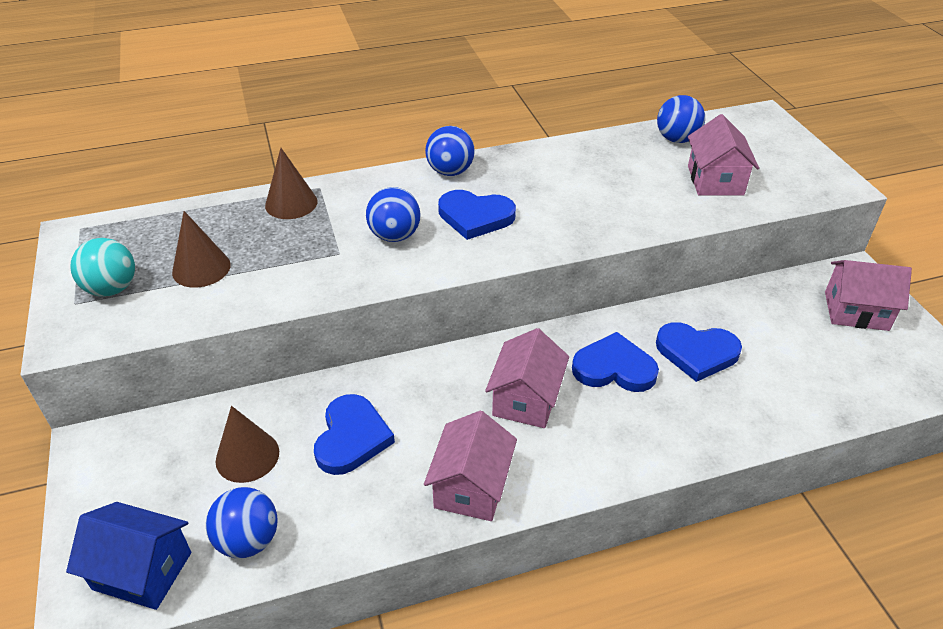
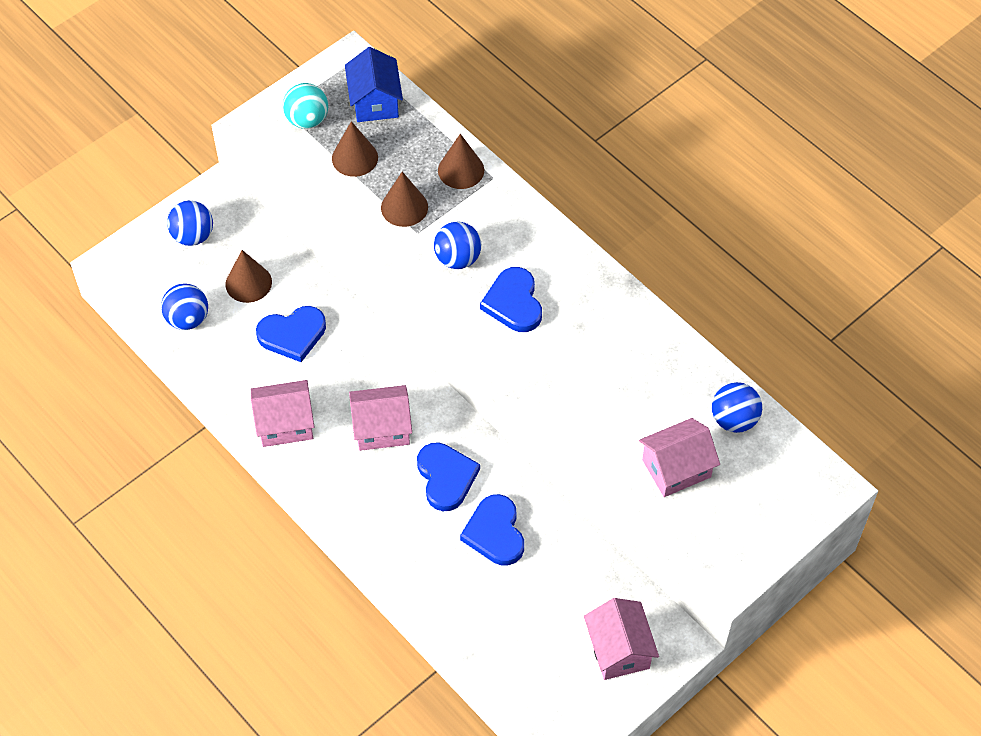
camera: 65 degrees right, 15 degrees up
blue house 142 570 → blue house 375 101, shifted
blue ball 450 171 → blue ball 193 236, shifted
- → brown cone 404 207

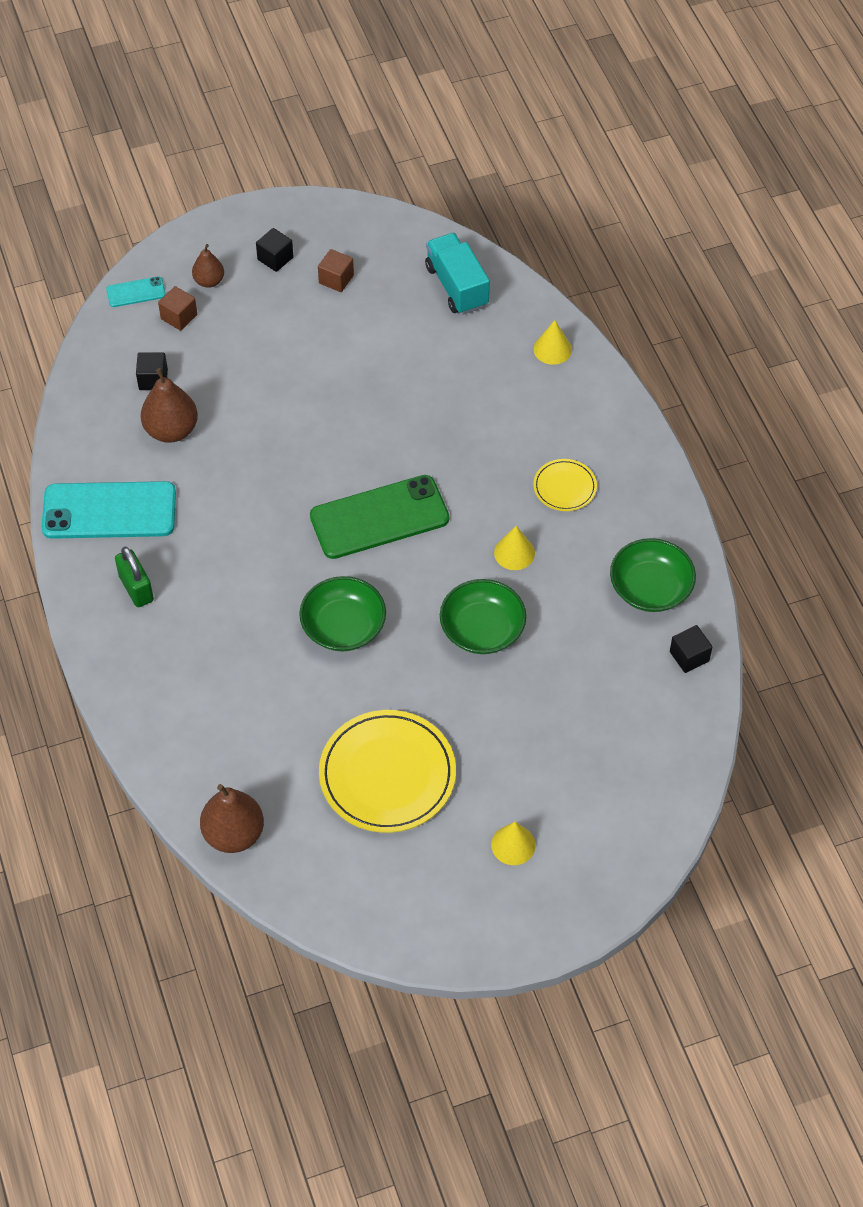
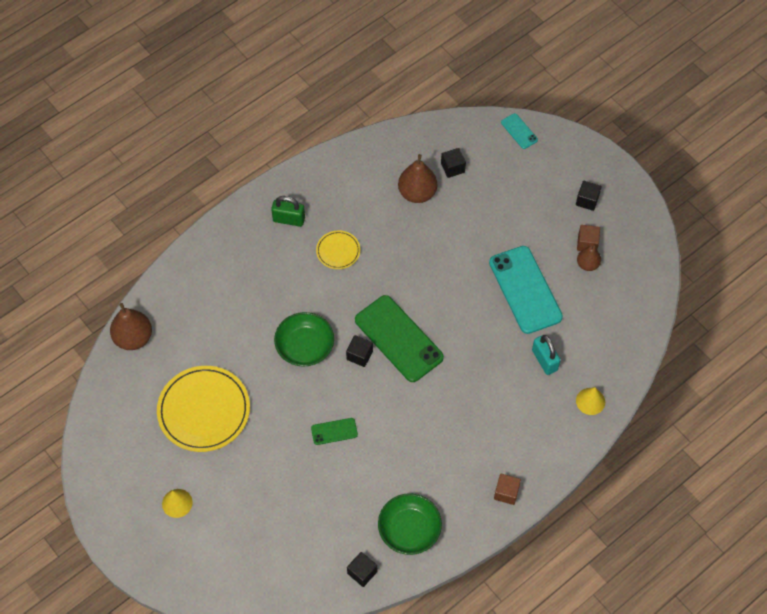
camera: 70 degrees right, 5 degrees up
turquoise phone 109 511 → turquoise phone 525 290, shifted
green padlock 136 588 → green padlock 289 219, 60 degrees clockwise
brown cube 179 317 → brown cube 506 492, shifted
brown pear 209 281 → brown pear 587 264, shifted
turquoise truck 457 286 → -
green bowl 482 629 → green phone 334 431
yellow cone 514 553 → -
yellow plate 564 487 → yellow plate 338 251, shifted
- → black cube 359 355
- → turquoise padlock 544 360

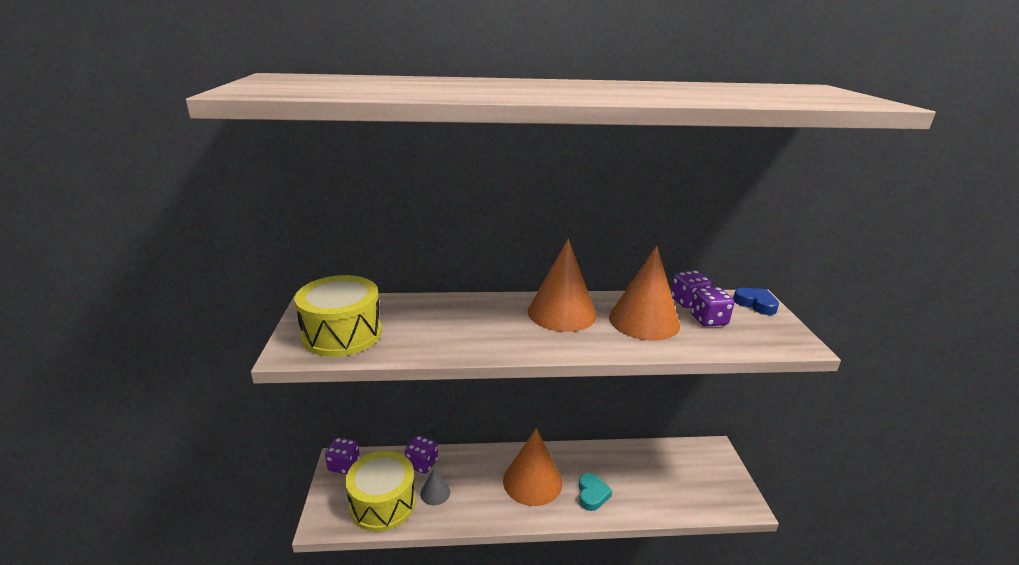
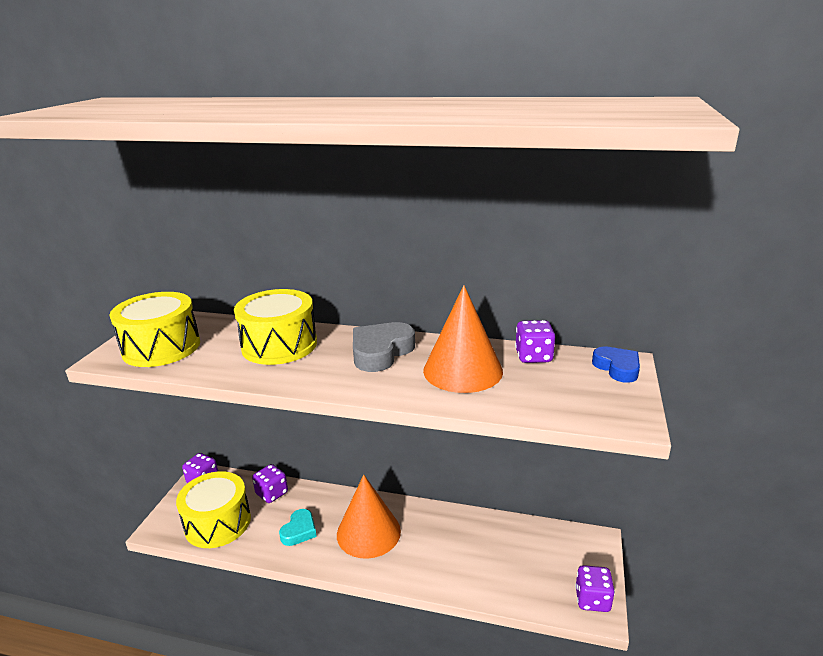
camera: 20 degrees right, 0 degrees up
grey cone 435 493 → -
orange cone 562 313 → grey heart 381 352
turquoise heart 592 494 → turquoise heart 299 531, shifted
purple dice 708 320 → purple dice 592 599, shifted
- → yellow drum 279 345

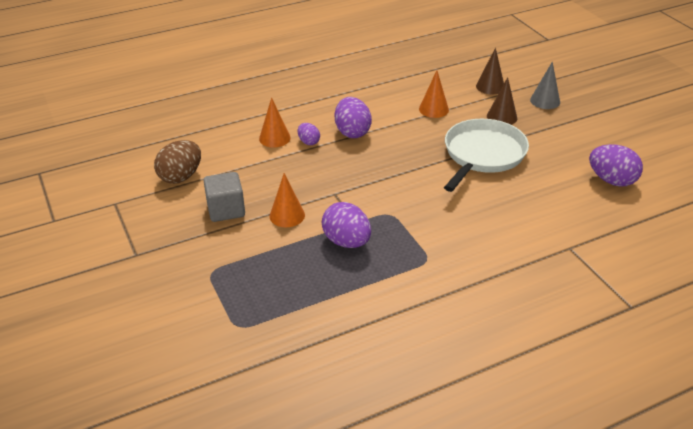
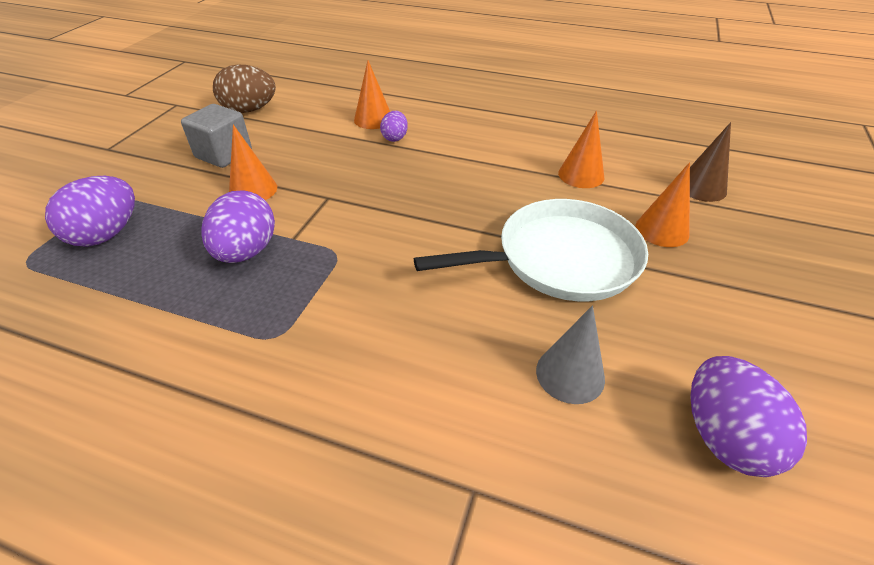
camera: 45 degrees right, 5 degrees up
purple egg 352 132 → purple egg 107 234, shifted
brown cone 501 117 → orange cone 662 230
grey cone 545 101 → grey cone 570 374, shifted

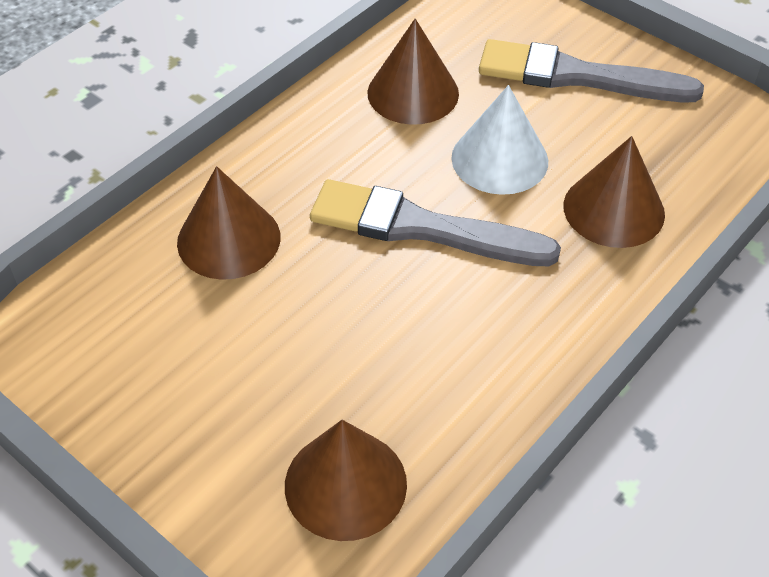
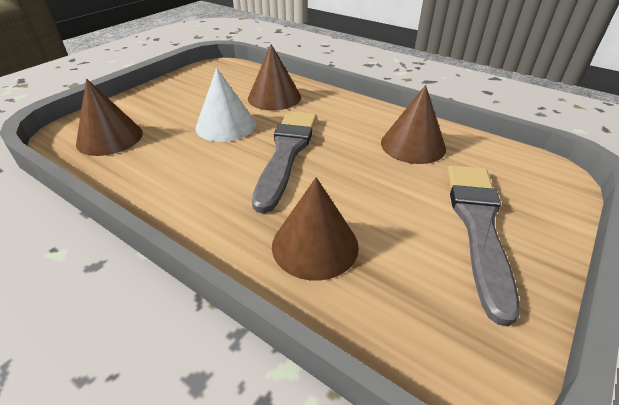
camera: 85 degrees right, 10 degrees down
white cone 499 159 → white cone 225 125, shifted

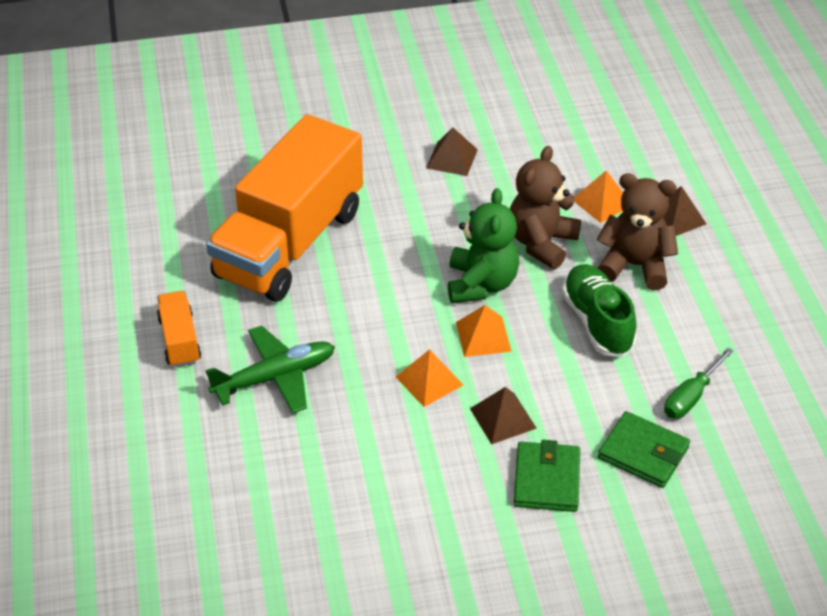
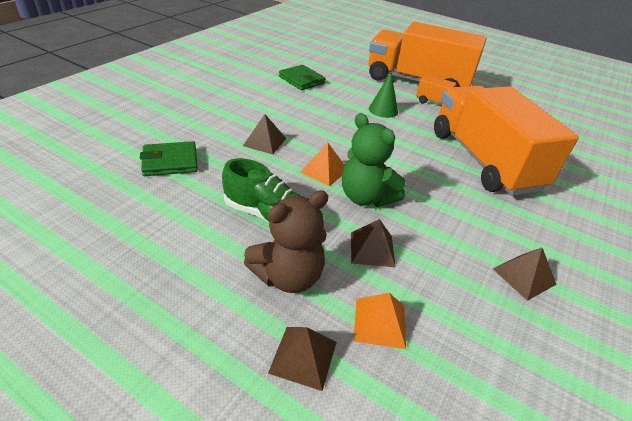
camera: 130 degrees right, 5 degrees down
green plane 274 377 → green cone 383 110
orange pyramid 429 380 → -
brown teddy bear 541 243 → brown pyramid 372 249
green wallet 547 480 → green wallet 301 80, shifted
green screwdriver 691 396 → -
- → orange truck 417 82

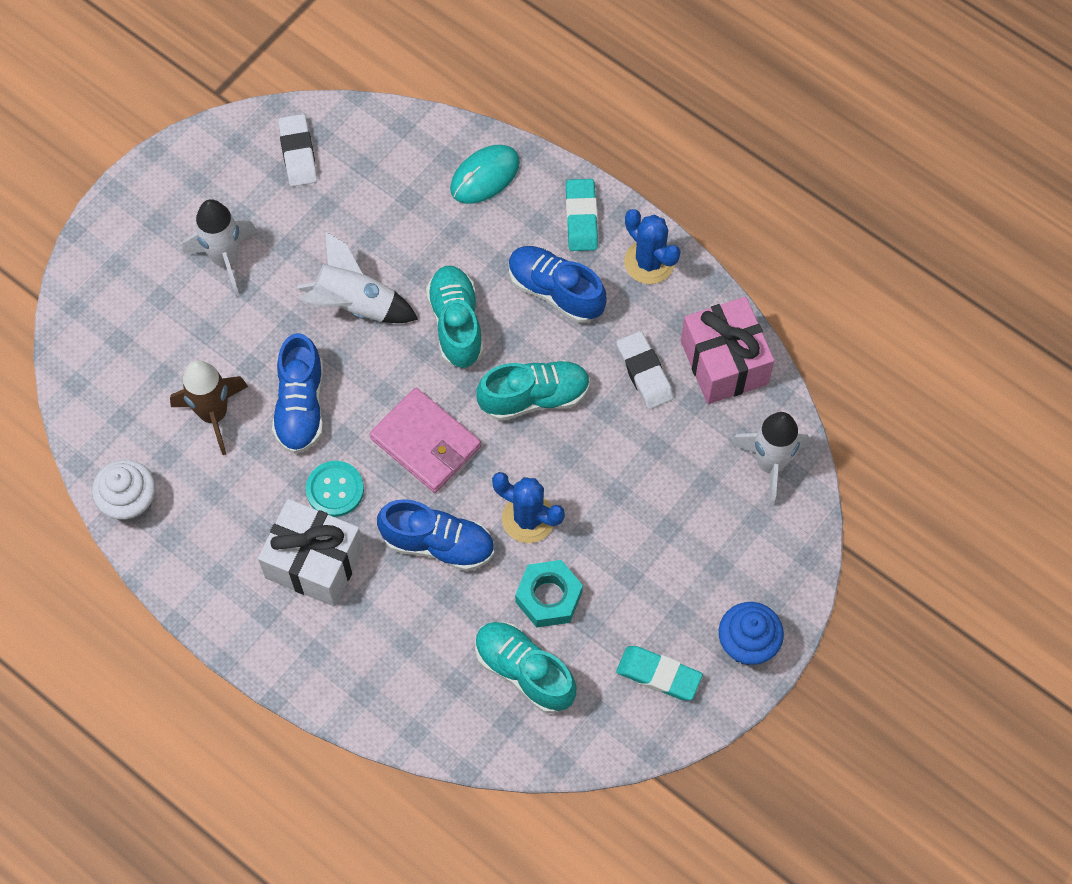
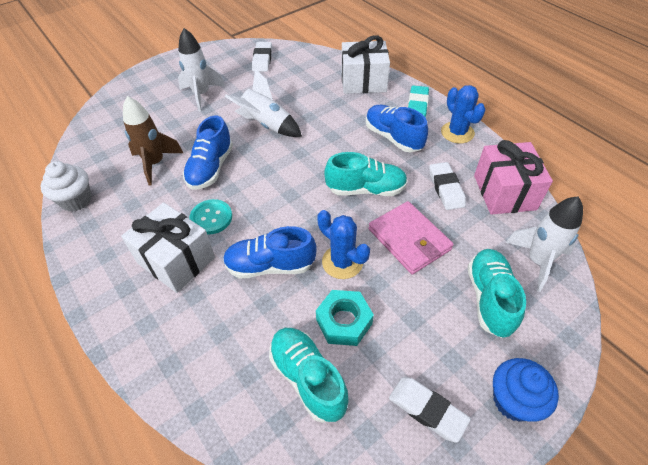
camera: 15 degrees right, 15 degrees down
pink wallet 426 442 → pink wallet 409 239, shifted
blue shoe 438 544 → blue shoe 270 266, 150 degrees clockwise
turquoise shoe 456 324 → turquoise shoe 489 298, shifted
turquoise mouse 485 176 → white gift 363 82
turquoise eraser 658 675 → white eraser 427 410

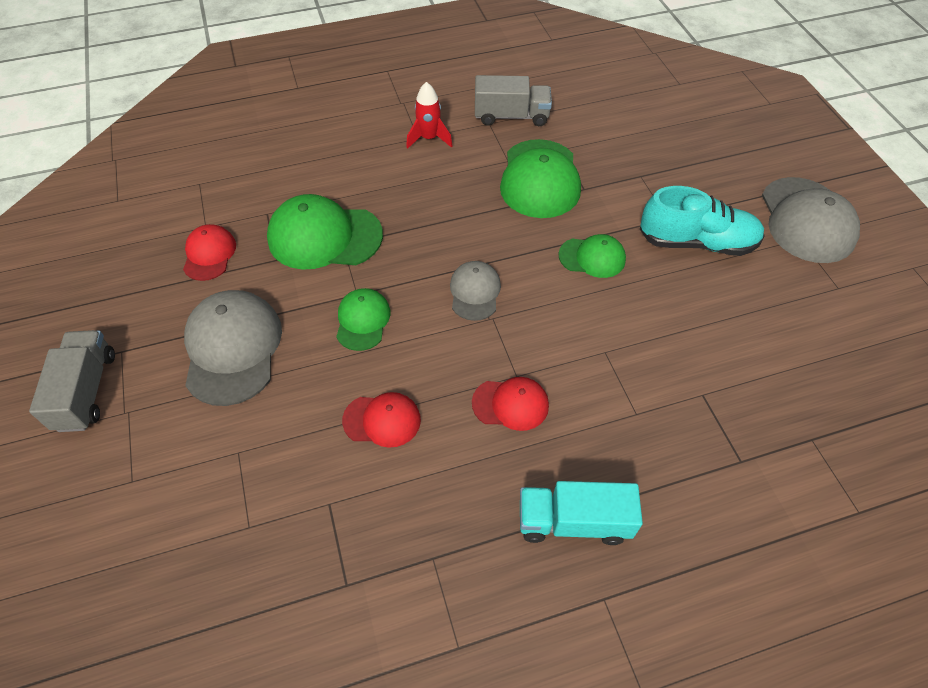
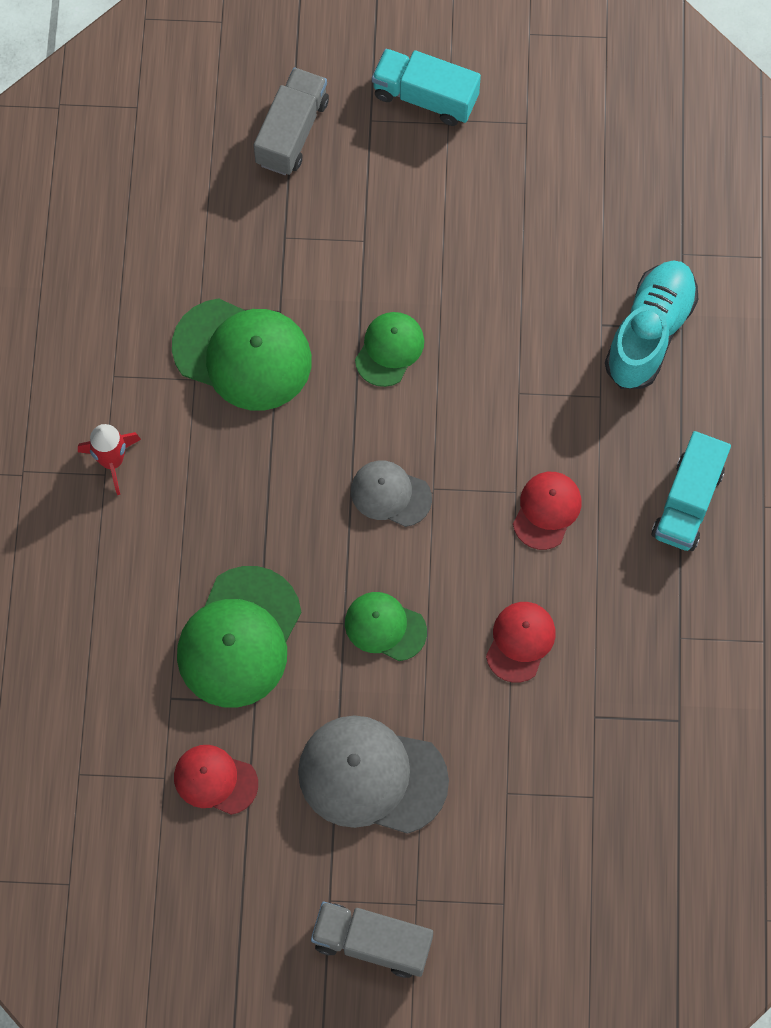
camera: 70 degrees left, 15 degrees up
grey truck 511 116 → grey truck 292 132, shifted
turquoise shoe 696 242 → turquoise shoe 649 333, shifted
grey cap 807 220 → turquoise truck 425 97

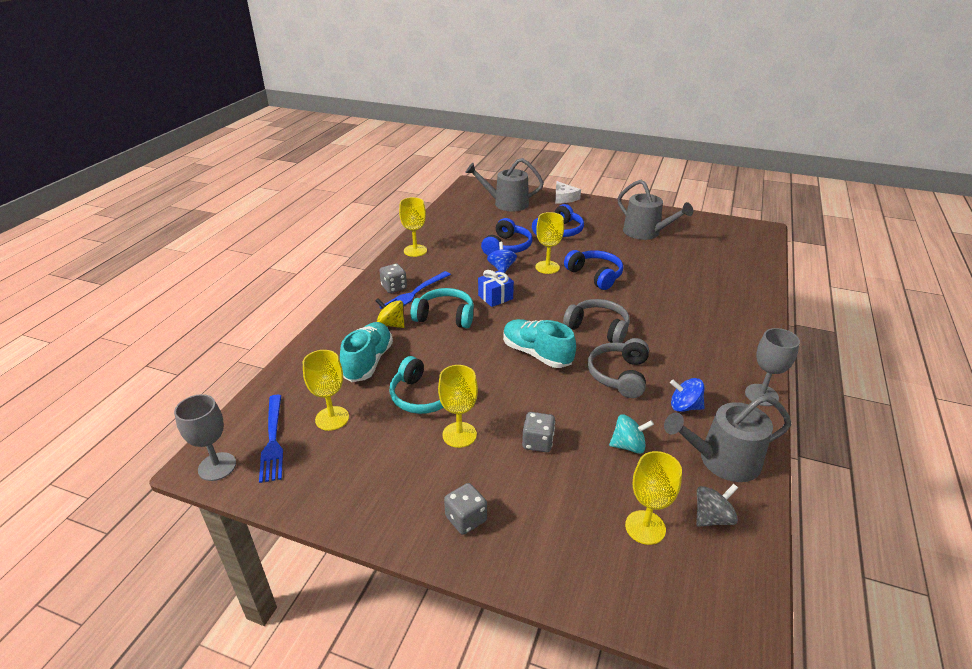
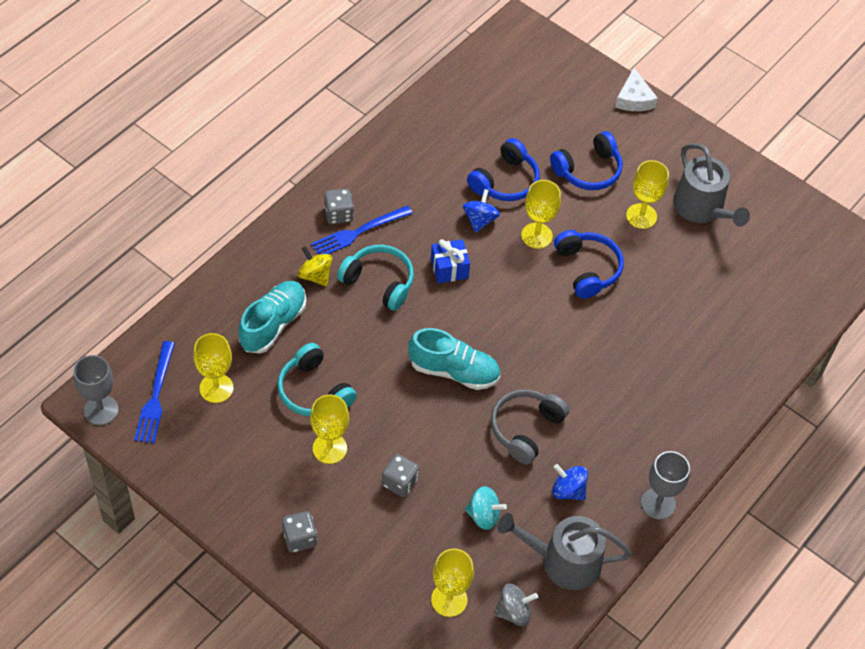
camera: 15 degrees right, 20 degrees up
yellow goblet 415 250 → yellow goblet 641 216, shifted
grey watering can 506 203 → -
turquoise shoe 536 354 → turquoise shoe 454 371, 135 degrees clockwise
grey headphones 598 328 → -

